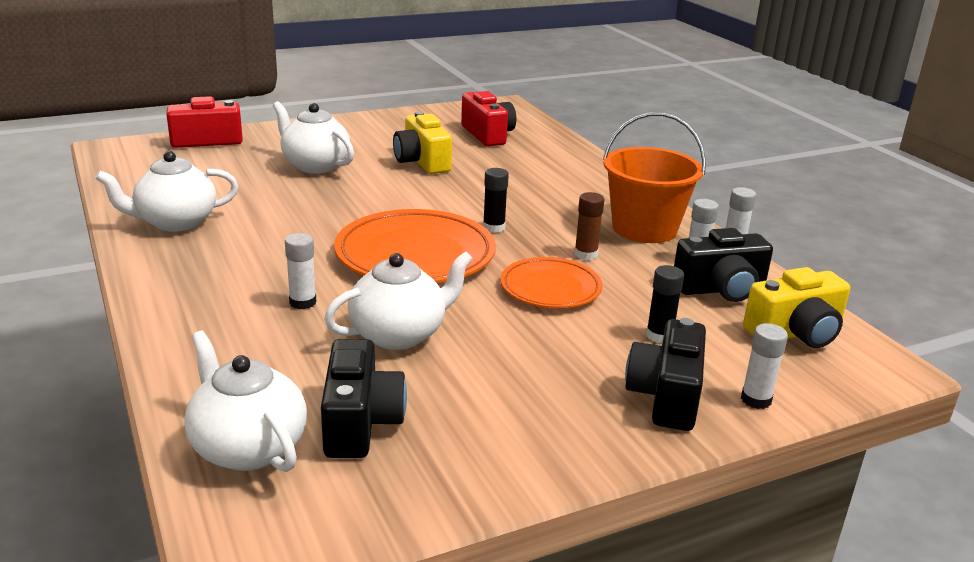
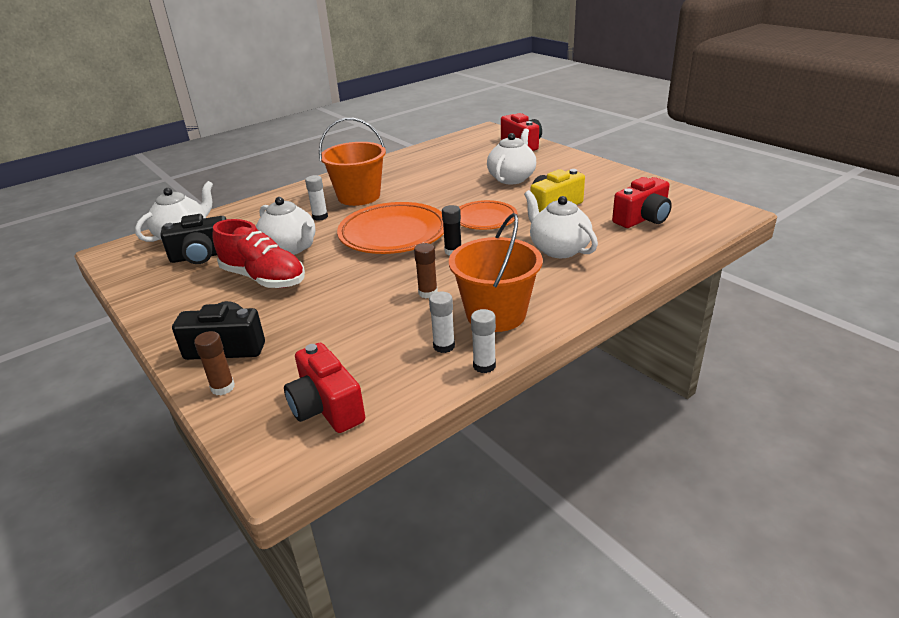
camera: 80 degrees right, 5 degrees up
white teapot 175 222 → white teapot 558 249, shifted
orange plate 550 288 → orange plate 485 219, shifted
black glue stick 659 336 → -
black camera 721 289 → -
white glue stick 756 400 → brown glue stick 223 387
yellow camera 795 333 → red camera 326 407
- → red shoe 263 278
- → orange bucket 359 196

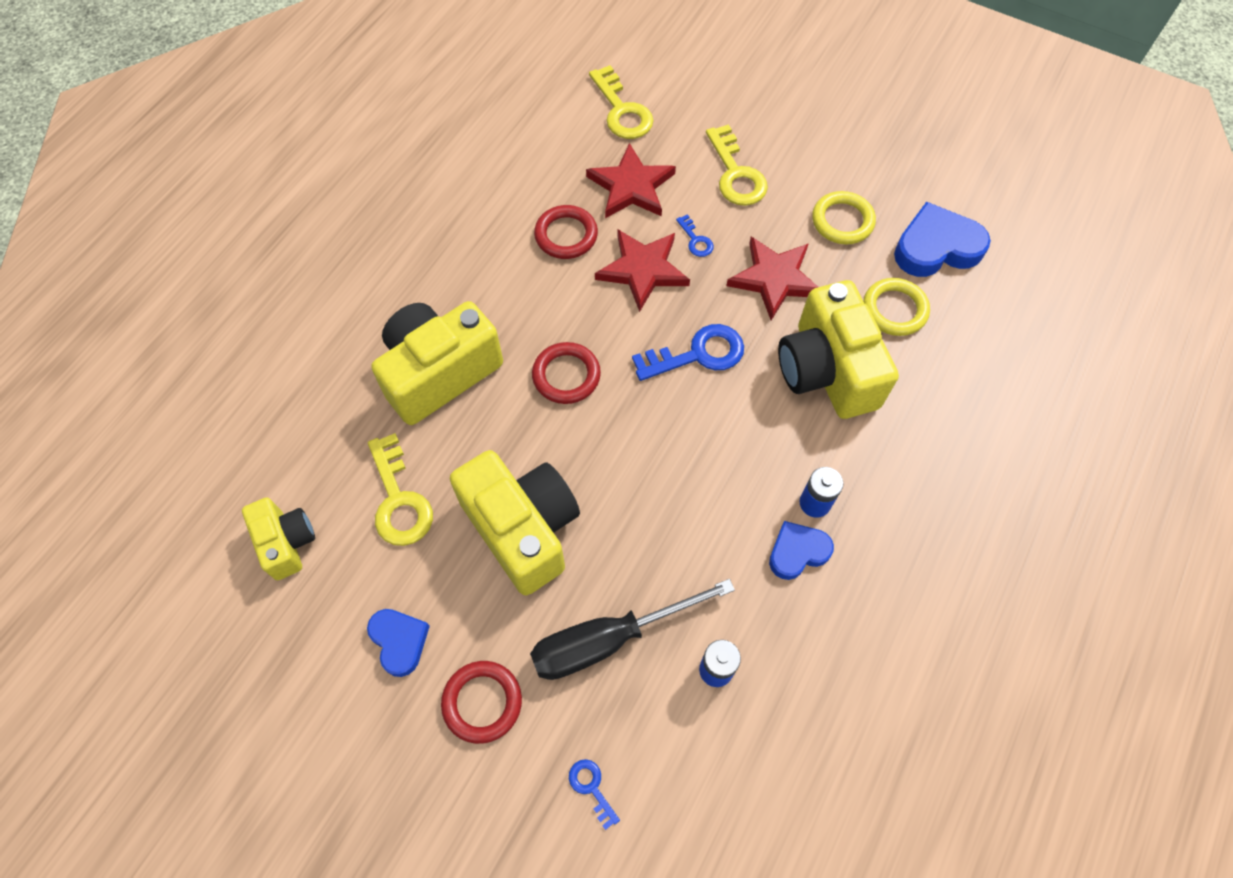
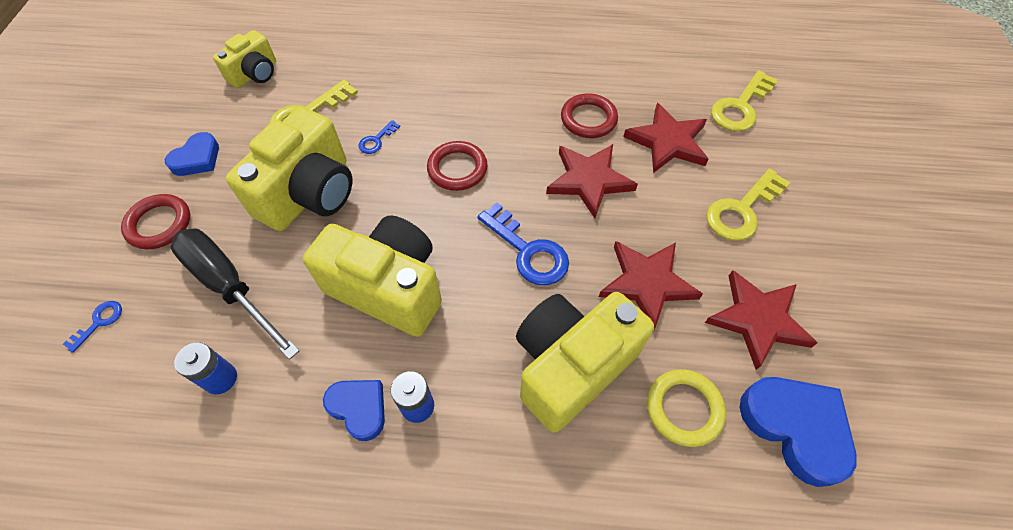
camera: 65 degrees right, 5 degrees down
yellow camera 439 373 → yellow camera 388 288, shifted
blue key 695 240 → blue key 376 140, shifted
yellow ring 842 221 → red star 758 320

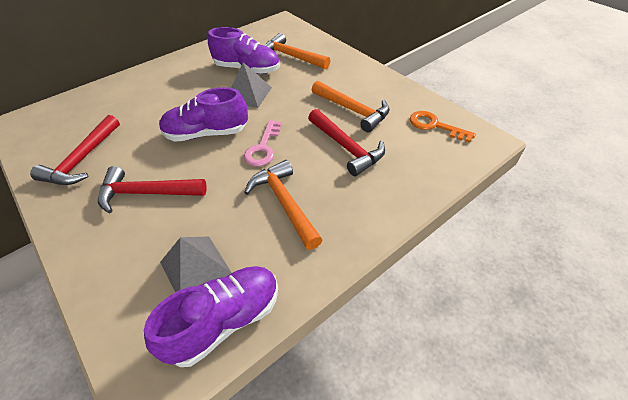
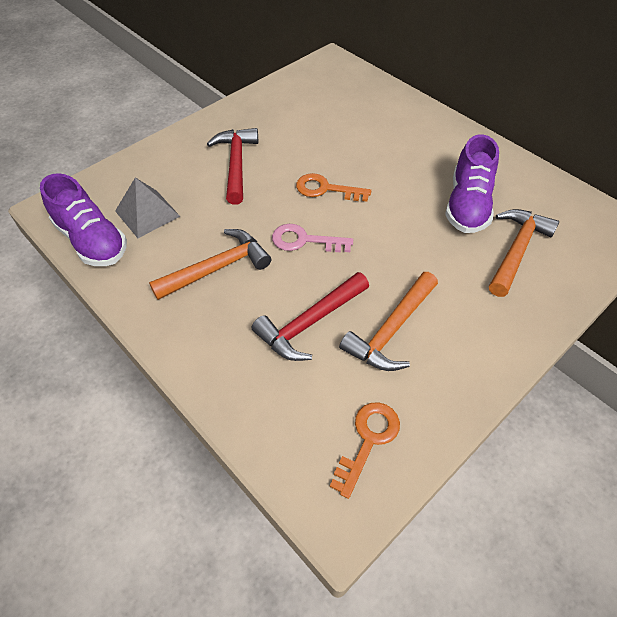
camera: 85 degrees right, 5 degrees up
red hammer 83 159 → -
purple shoe 206 133 → orange key 326 189
grey pyramid 248 94 → -

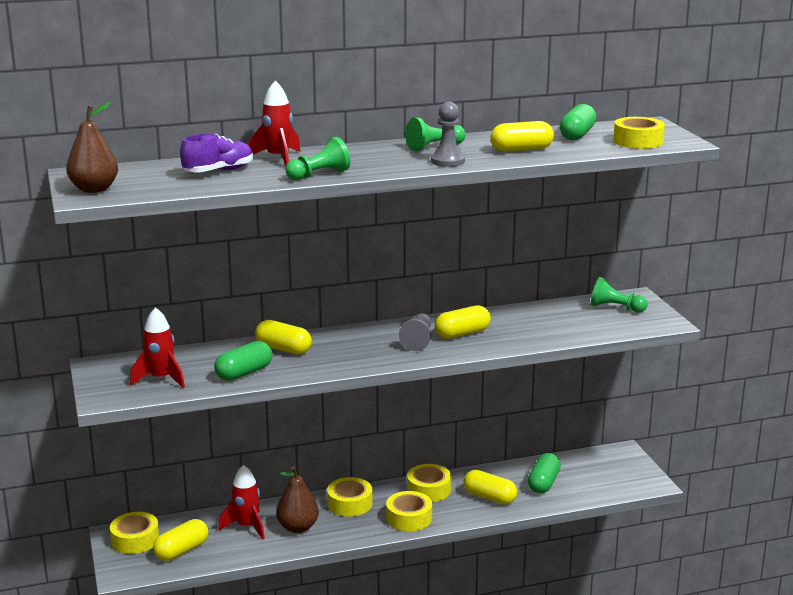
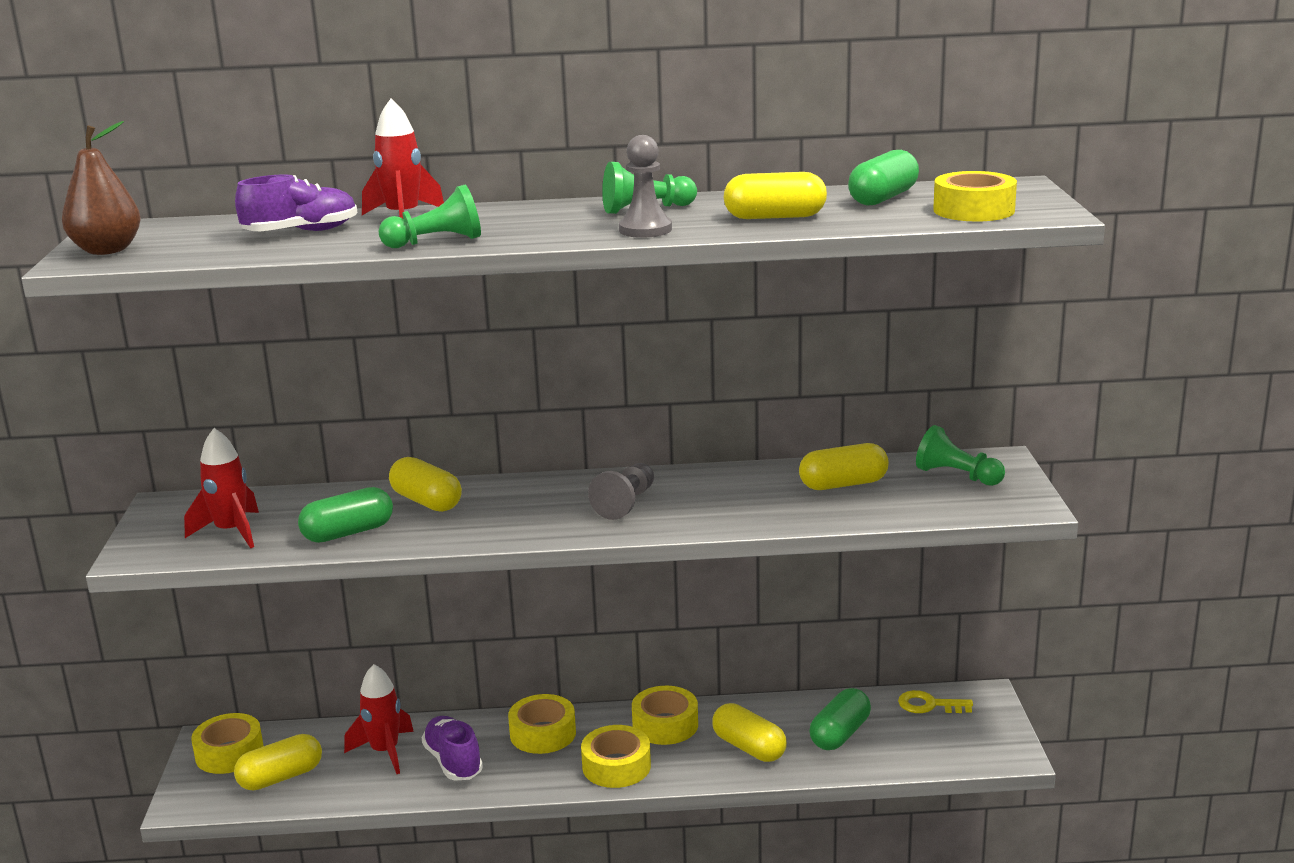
camera: 15 degrees right, 0 degrees up
brown pear 298 527 → purple shoe 453 762
yellow capsule 462 334 → yellow capsule 843 484, shifted
- → yellow key 929 705

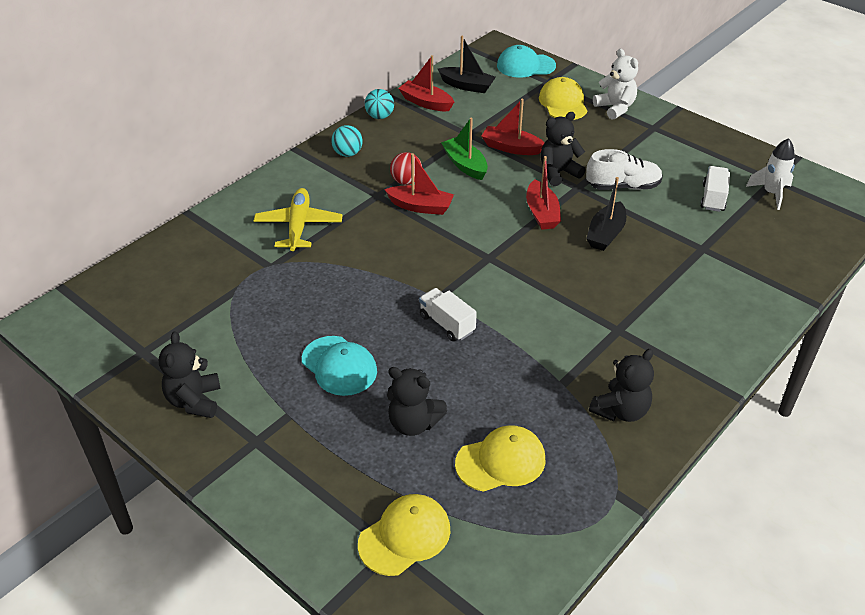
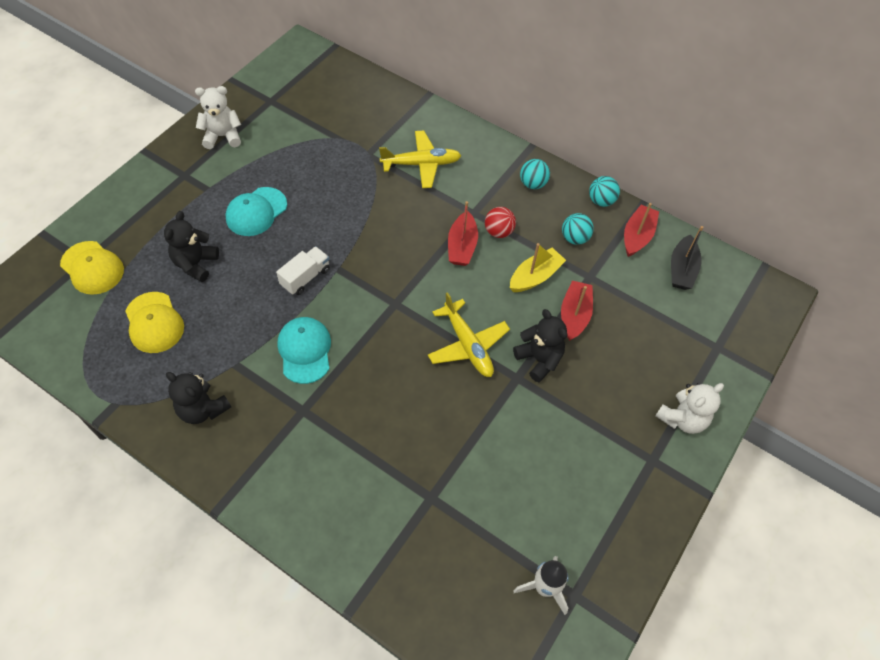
camera: 80 degrees right, 15 degrees up
black teddy bear 194 401 → white teddy bear 222 136
green boat 465 165 → yellow boat 535 276
turquoise cap 525 66 → turquoise cap 305 351, shifted
red boat 542 213 → yellow plane 467 345
yellow cap 563 103 → -
white shoe 623 186 → -
black boat 605 234 → -
white truck 713 198 → -
- → turquoise ball 574 238

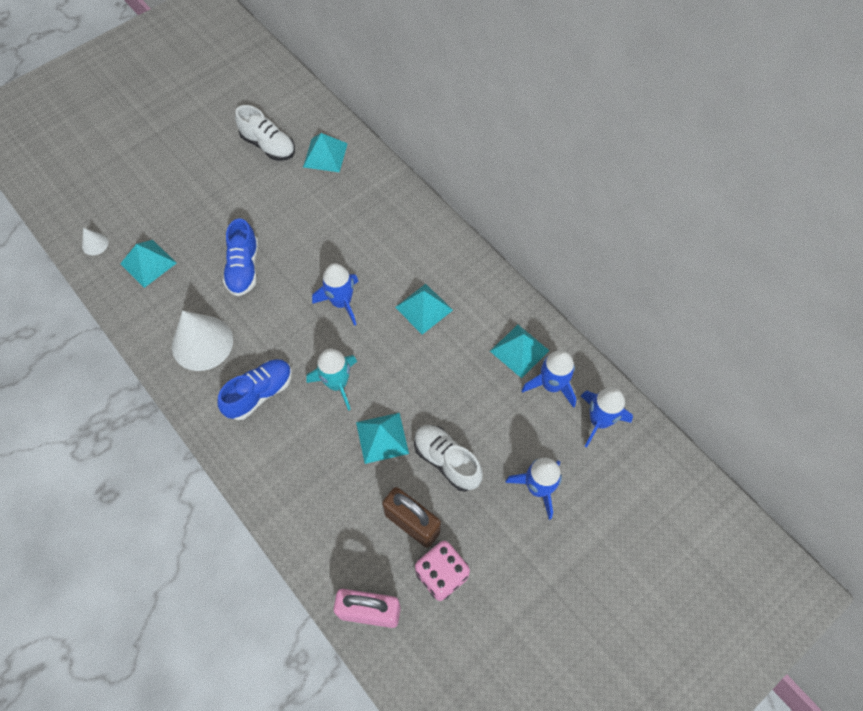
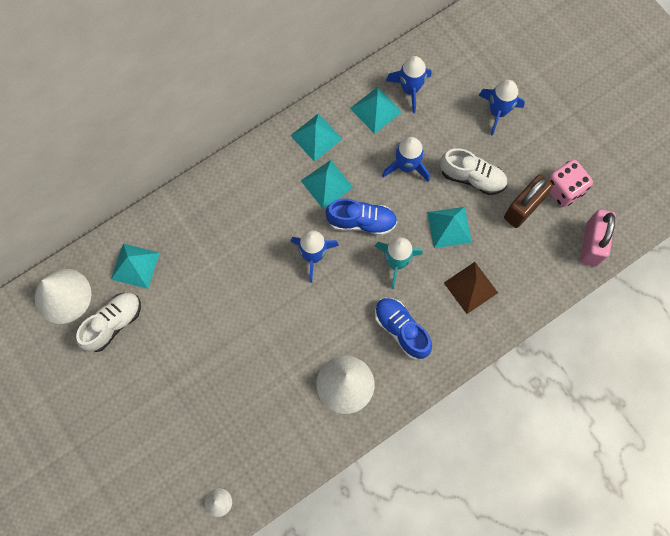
camera: 85 degrees left, 10 degrees up
turquoise pyramid 148 263 → turquoise pyramid 316 137, shifted
blue shoe 244 268 → blue shoe 361 222, shifted
white shoe 446 461 → white shoe 472 177, 120 degrees counterclockwise
blue rocket 599 421 → blue rocket 406 166, shifted
- → white cone 63 296
- → brown pyramid 470 287

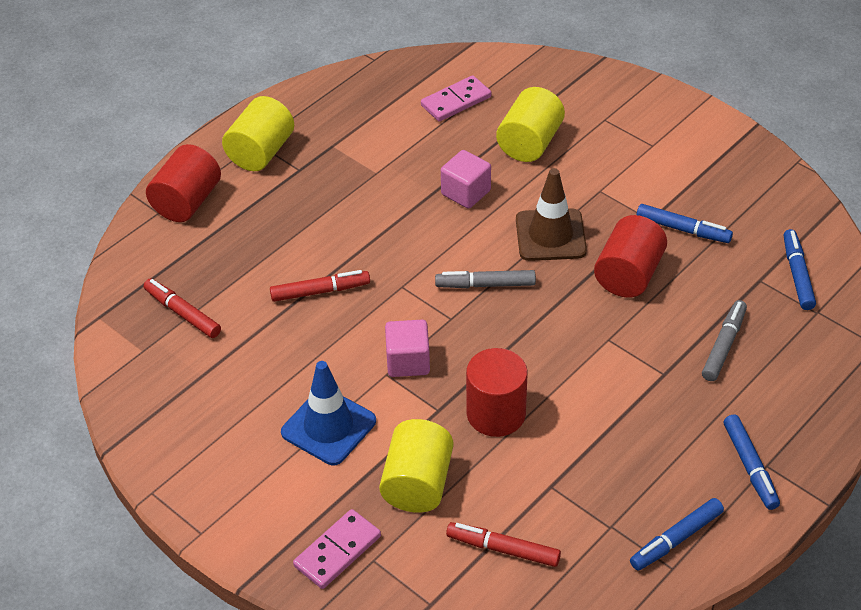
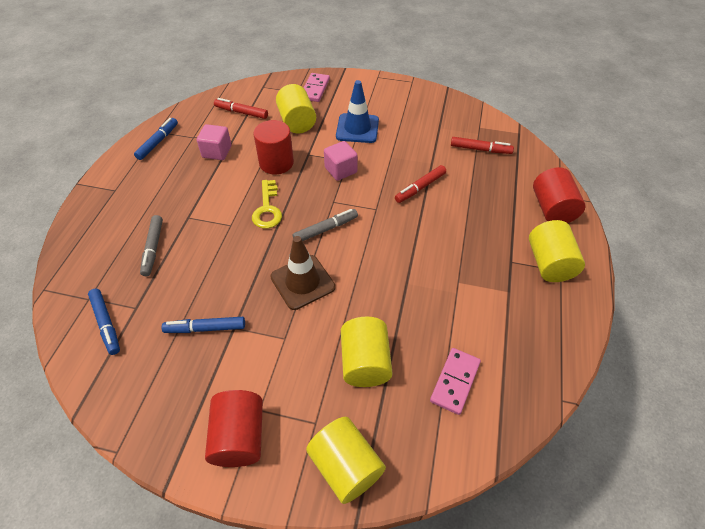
camera: 150 degrees right, 5 degrees up
pink cube 466 193 → pink cube 217 152, shifted
red marker 503 549 → red marker 241 112, 150 degrees counterclockwise
red cylinder 628 275 → red cylinder 239 437, shifted
blue marker 750 466 → -
- → yellow key 267 209
- → yellow cylinder 345 466

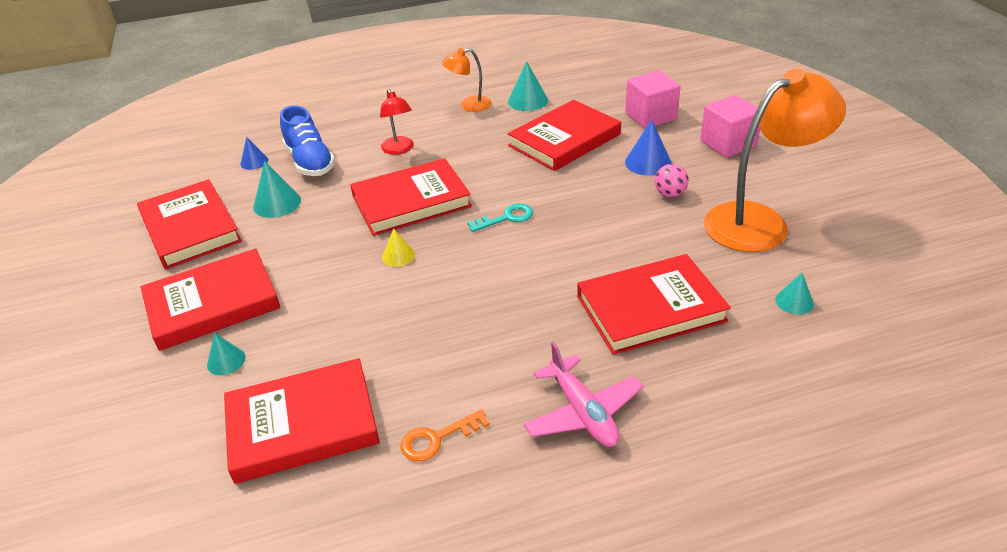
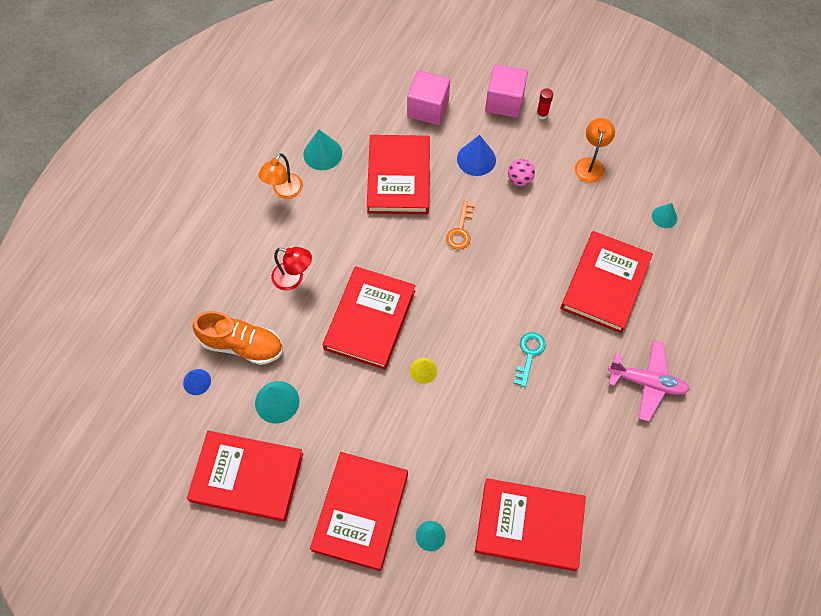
camera: 50 degrees left, 25 degrees up
red book 302 425 → red book 529 525, 75 degrees clockwise
blue shoe 310 161 → orange shoe 242 345
orange key 437 438 → orange key 460 230, shifted
turquoise key 506 218 → turquoise key 529 355, shifted
orange lamp 759 221 → orange lamp 590 164, x0.48
- → red glue stick 542 114

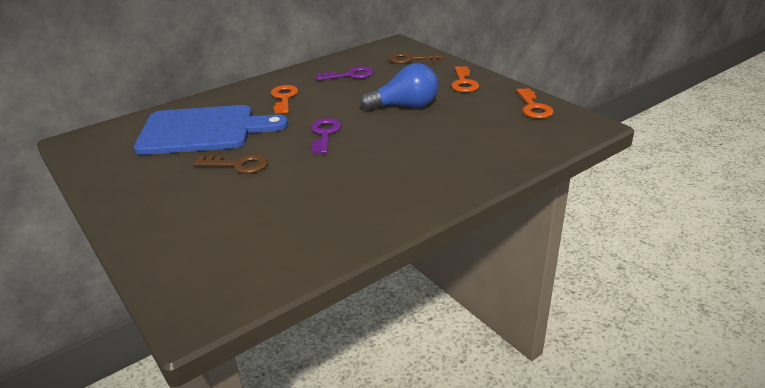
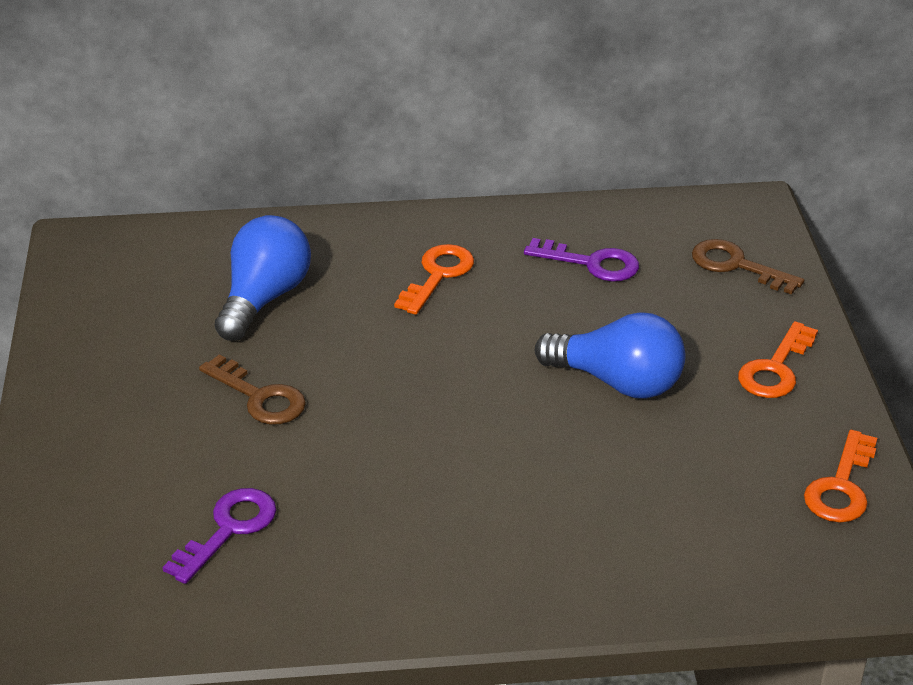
camera: 30 degrees right, 5 degrees up
blue cutting board 203 130 → blue light bulb 264 299
purple key 324 134 → purple key 228 529, shifted

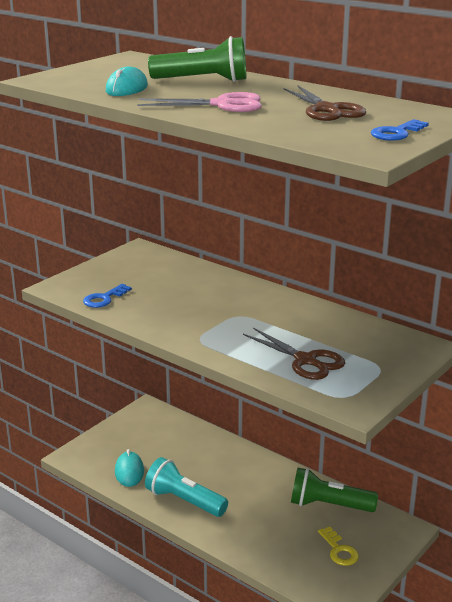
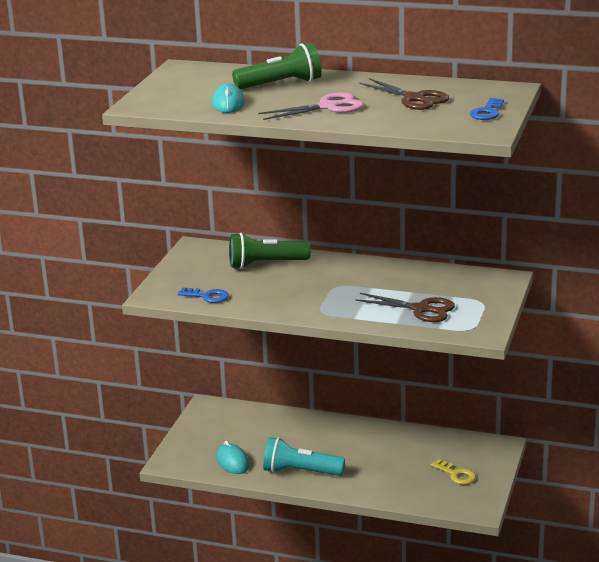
camera: 20 degrees left, 0 degrees up
blue key 104 299 → blue key 207 296, 90 degrees counterclockwise
green flashlight 329 505 → green flashlight 266 264, shifted

